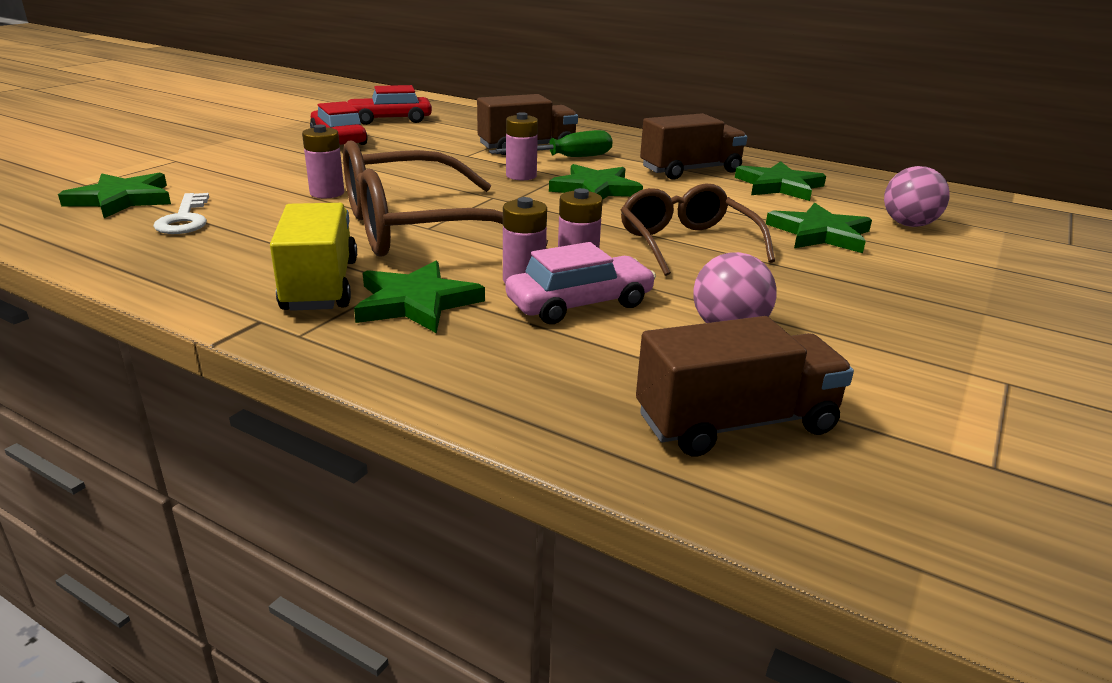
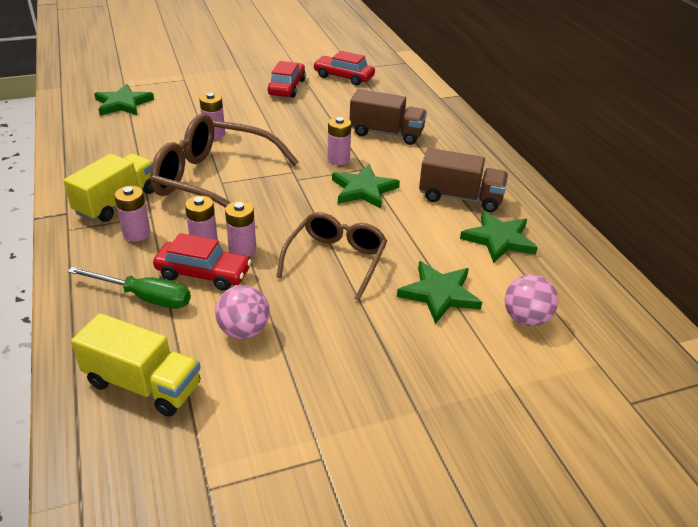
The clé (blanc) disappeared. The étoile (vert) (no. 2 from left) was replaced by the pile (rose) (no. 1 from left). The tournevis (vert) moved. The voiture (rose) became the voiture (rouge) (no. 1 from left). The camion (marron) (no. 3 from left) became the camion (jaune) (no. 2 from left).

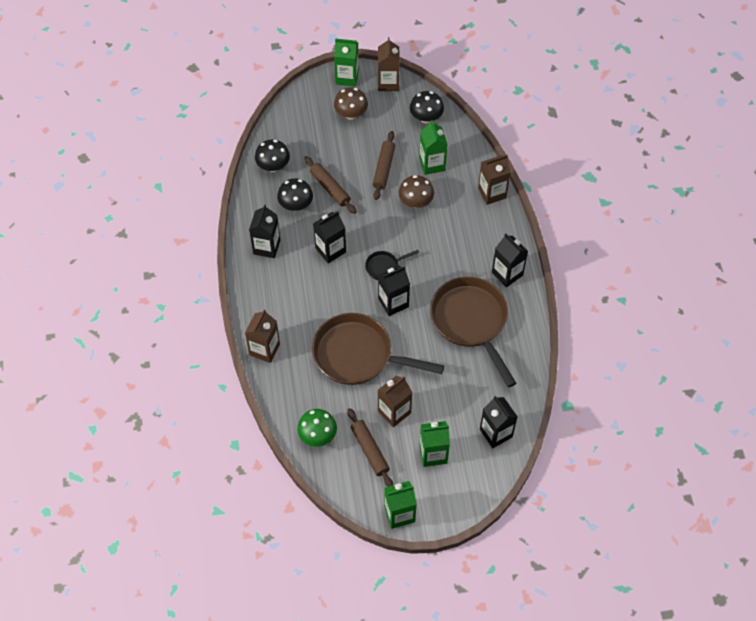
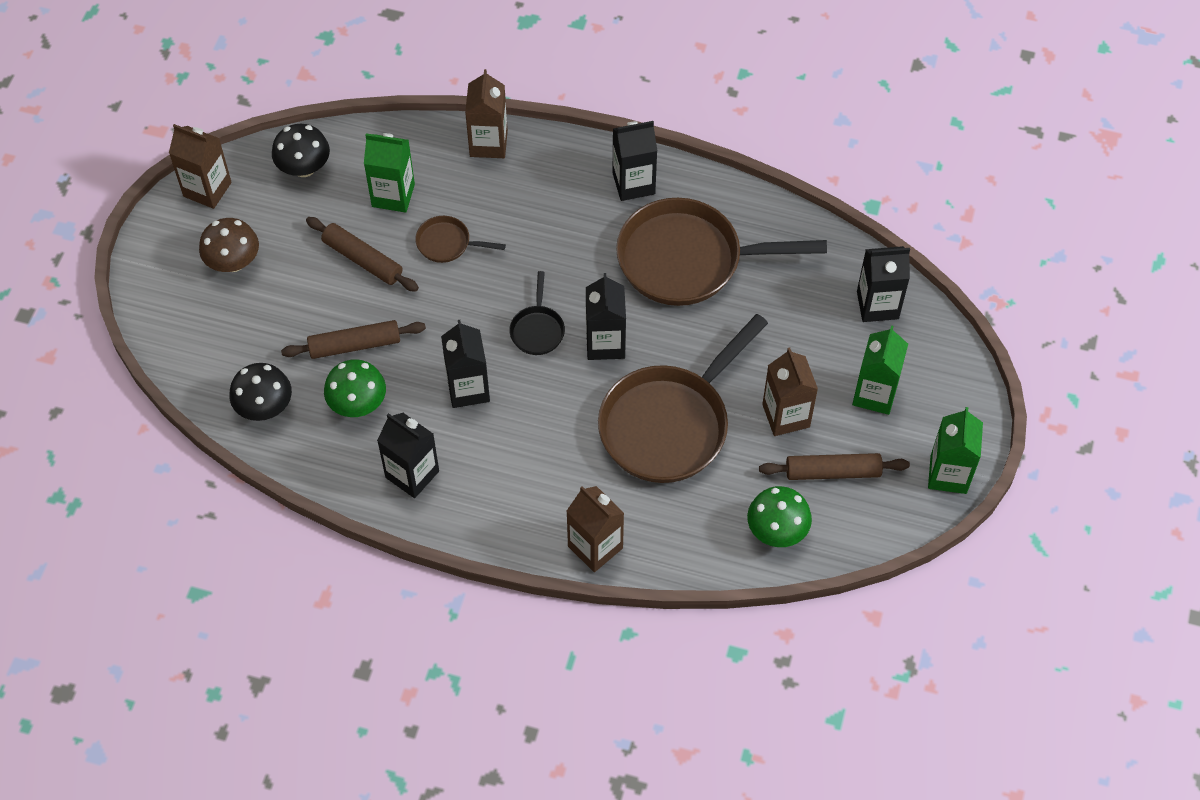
The champignon (noir) (no. 2 from left) became the champignon (vert) (no. 1 from left). The brique de lait (vert) (no. 1 from left) disappeared. The champignon (marron) (no. 2 from left) was replaced by the poêle (marron) (no. 1 from left).

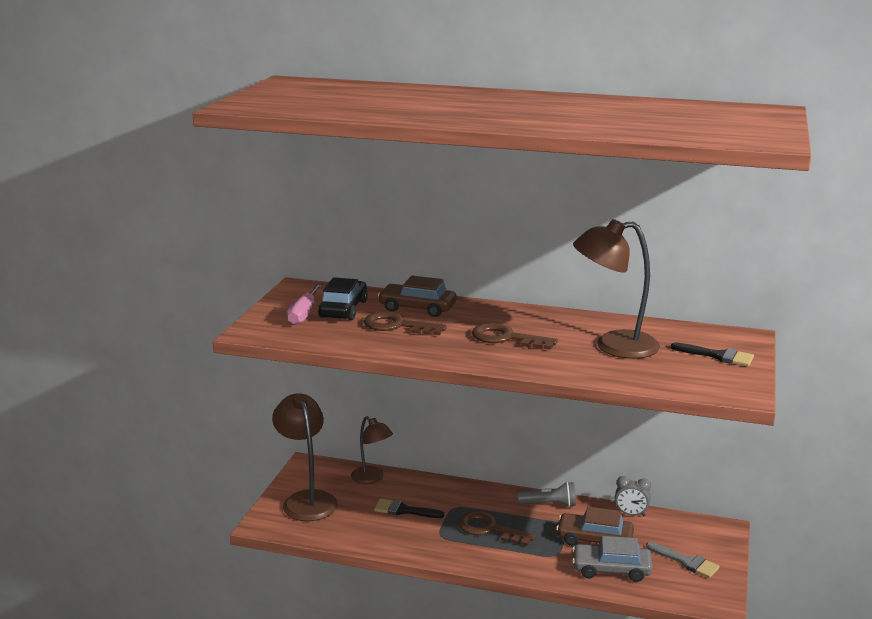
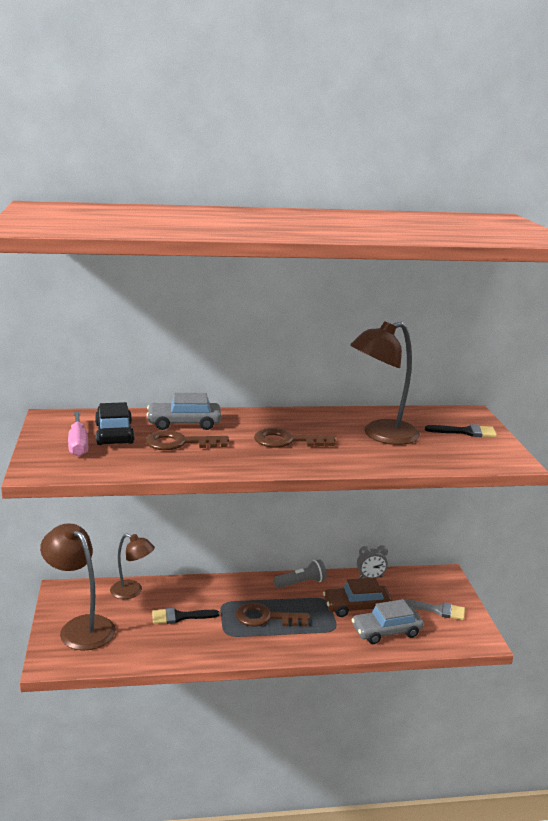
The voiture (marron) (no. 1 from left) became the voiture (gris) (no. 1 from left).

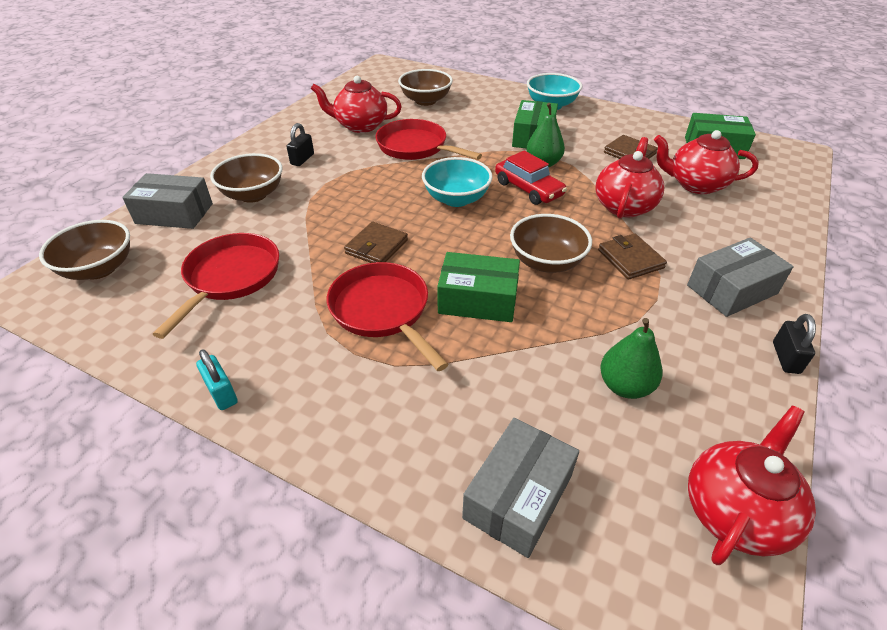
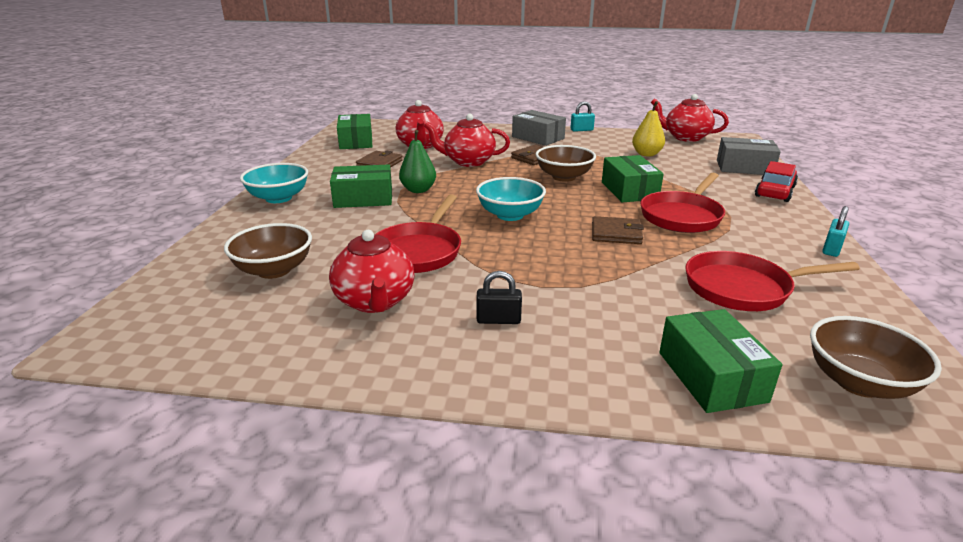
The boîte (gris) (no. 1 from left) became the boîte (vert) (no. 4 from left). The bol (marron) (no. 2 from left) disappeared. The voiture (rouge) moved. The poire (vert) (no. 2 from left) became the poire (jaune). The cadenas (noir) (no. 2 from left) became the cadenas (turquoise) (no. 1 from left).

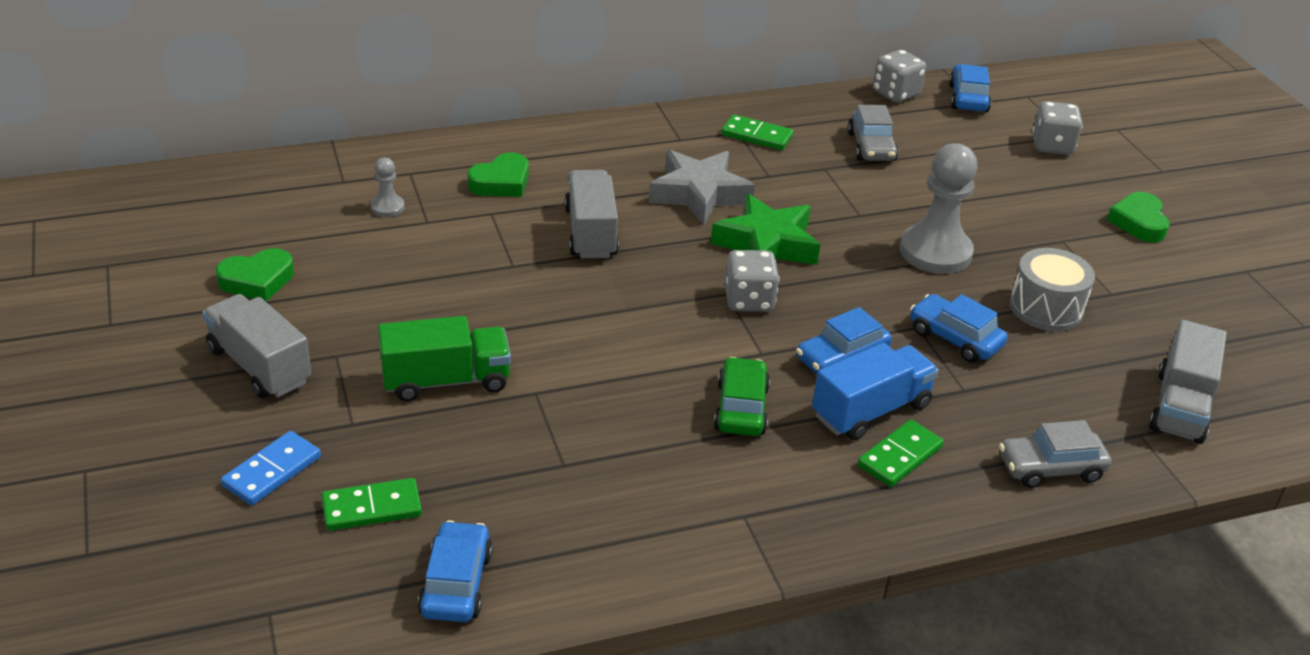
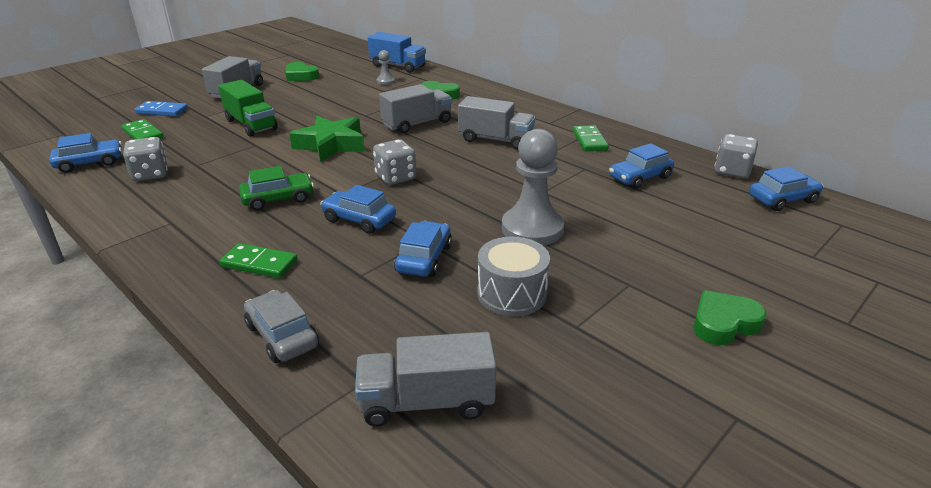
The étoile (gris) was replaced by the camion (gris) (no. 4 from left). The étoile (vert) moved. The camion (bleu) moved. The voiture (gris) (no. 1 from left) became the voiture (bleu) (no. 4 from left). The dé (gris) (no. 3 from left in the first image) moved.

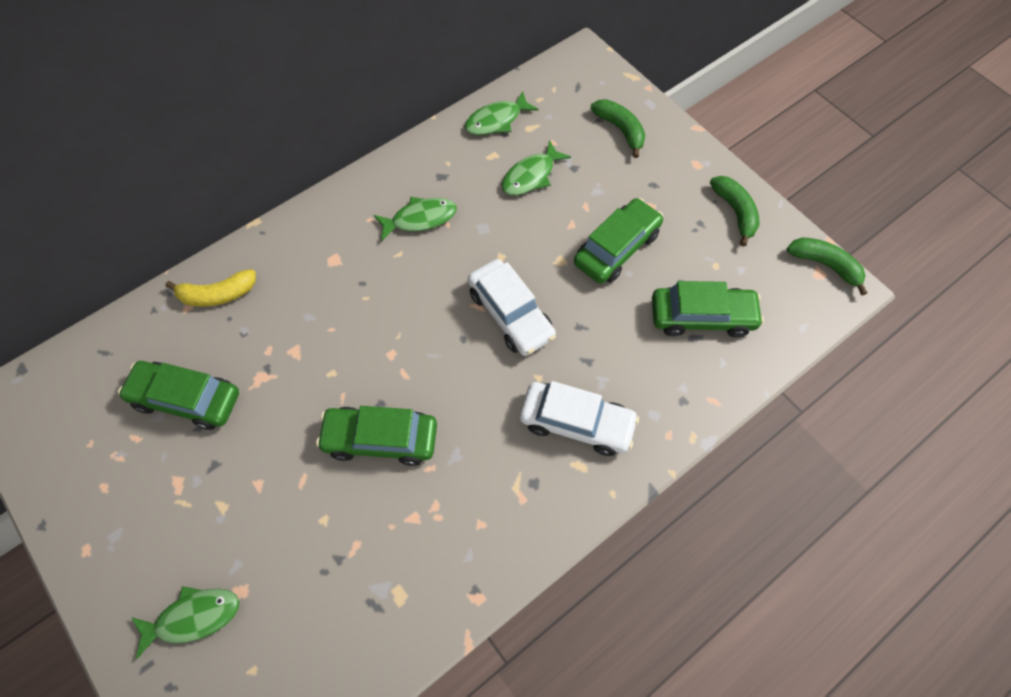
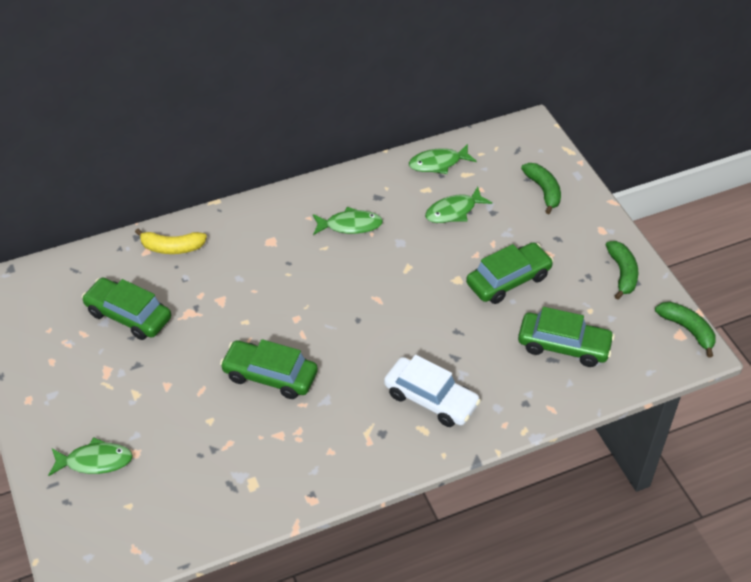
The voiture (blanc) (no. 1 from left) disappeared.

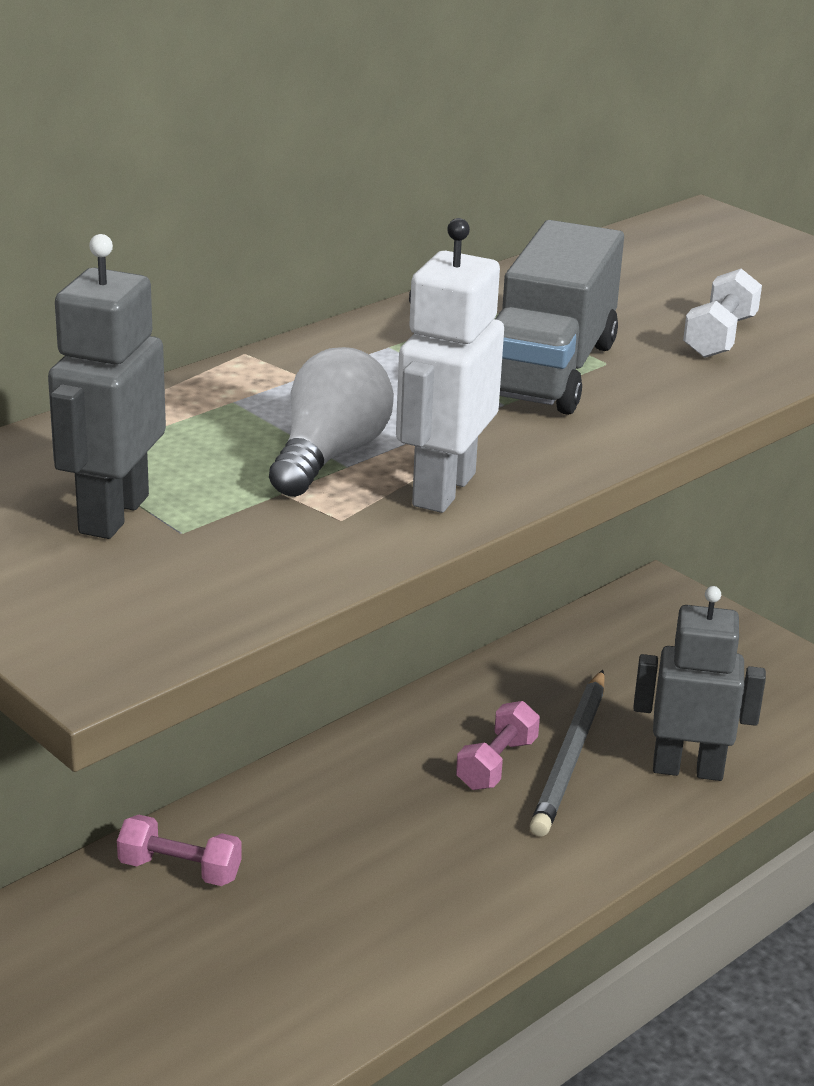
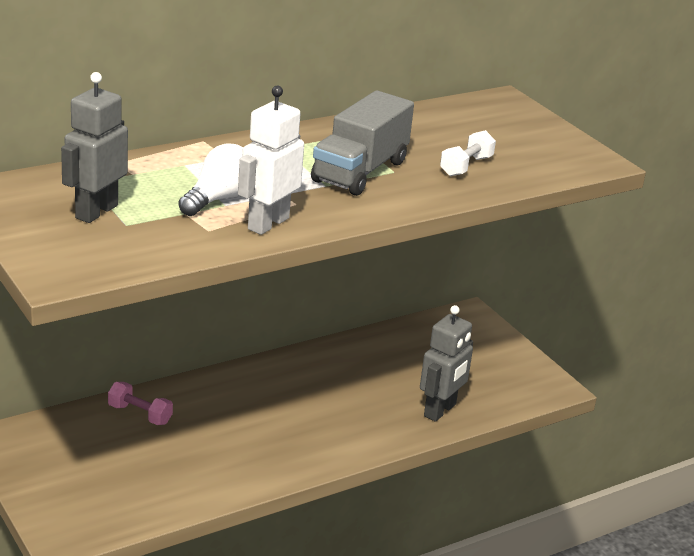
The haltère (rose) (no. 2 from left) disappeared. The crayon (gris) disappeared. The robot (gris) (no. 2 from left) turned 105 degrees clockwise.

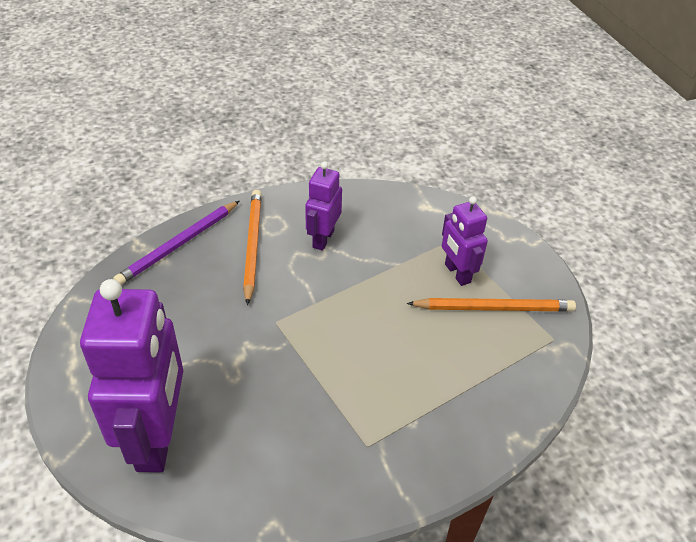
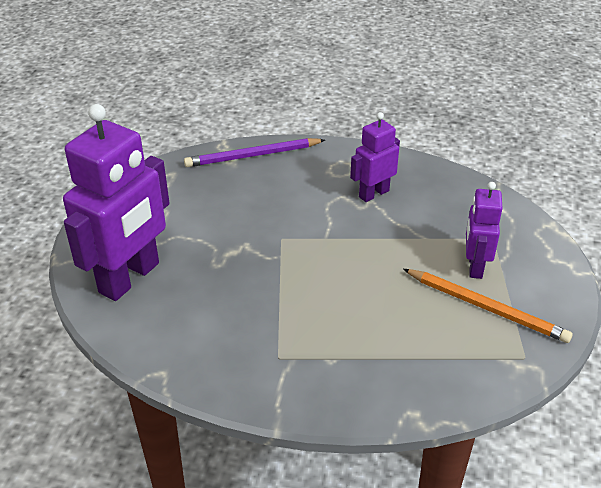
The crayon (orange) (no. 1 from left) disappeared.

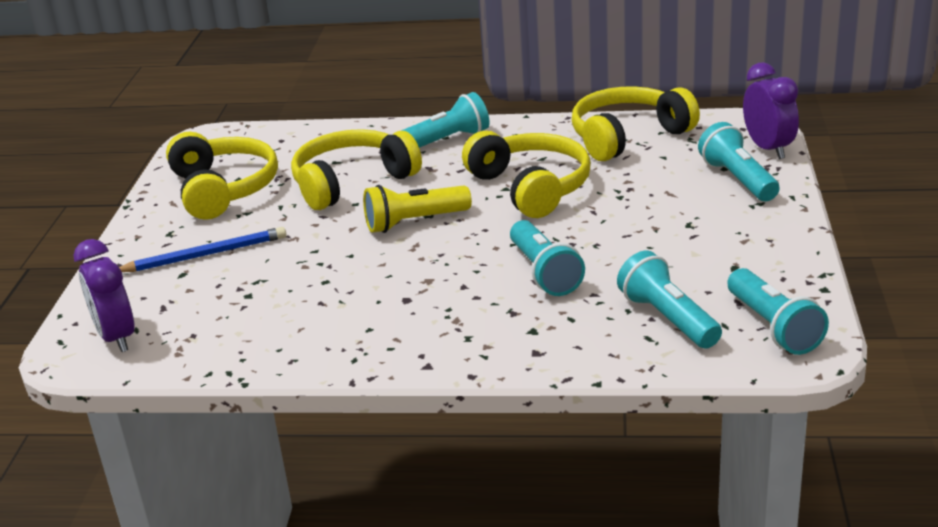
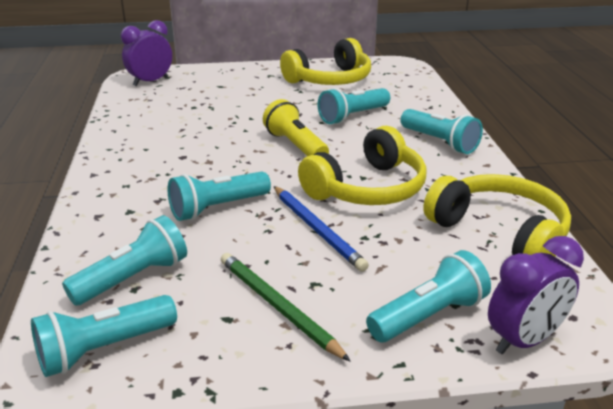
The crayon (bleu) moved. The casque audio (jaune) (no. 2 from left) was replaced by the lampe de poche (turquoise) (no. 4 from left). The crayon (vert) appeared.

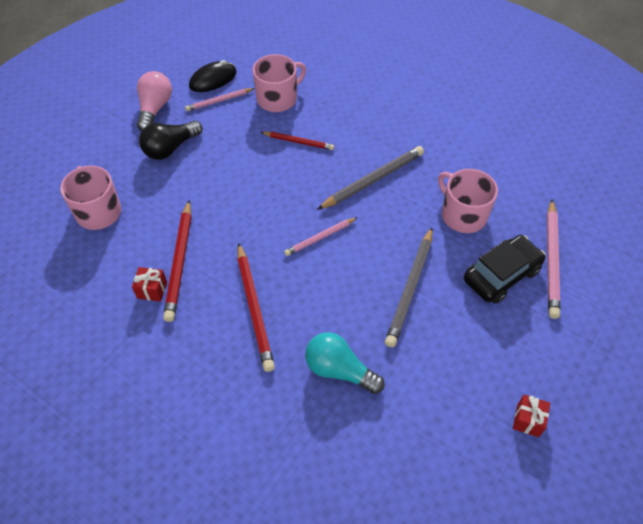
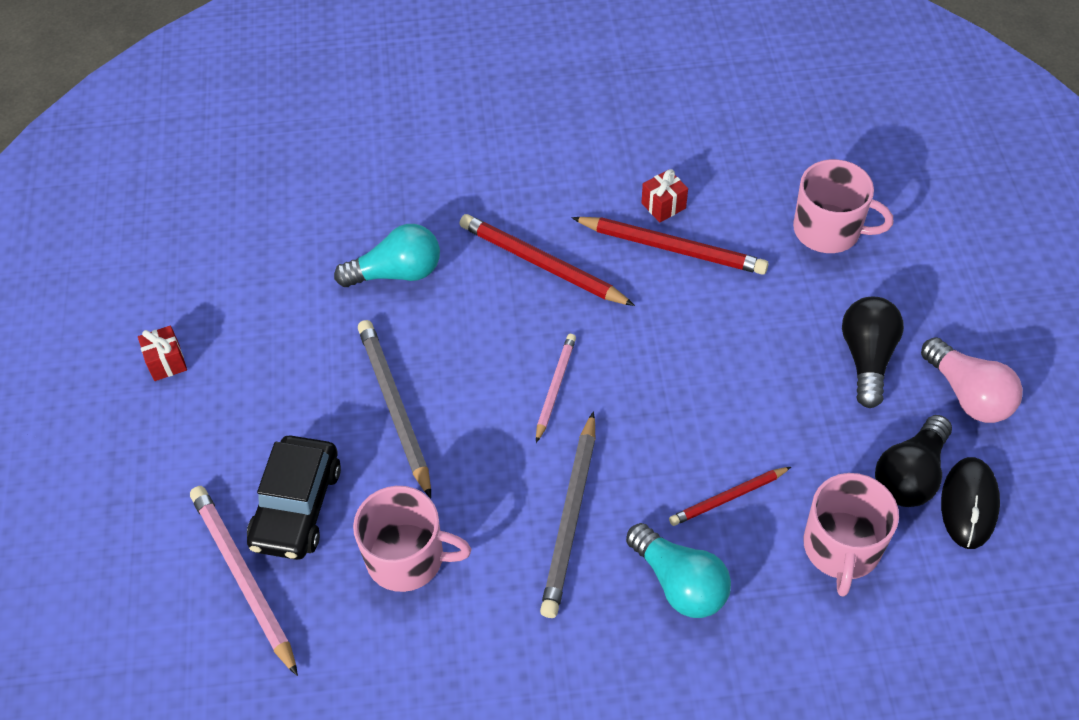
The crayon (rouge) (no. 1 from left in the first image) turned 150 degrees clockwise. The crayon (rose) (no. 1 from left) was replaced by the ampoule (noir) (no. 2 from left). The ampoule (turquoise) (no. 2 from left) appeared.

